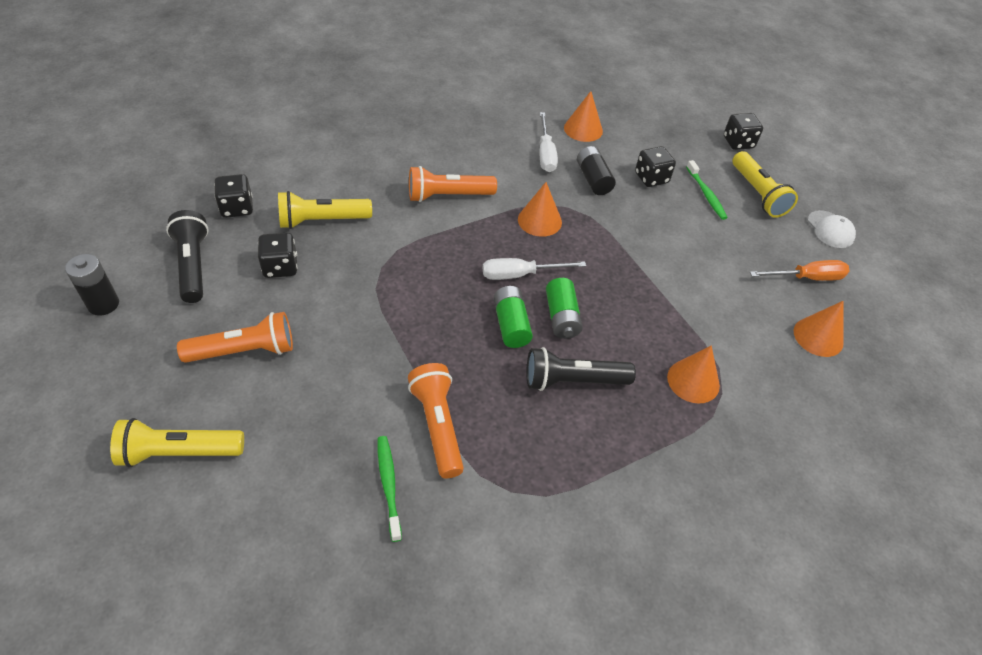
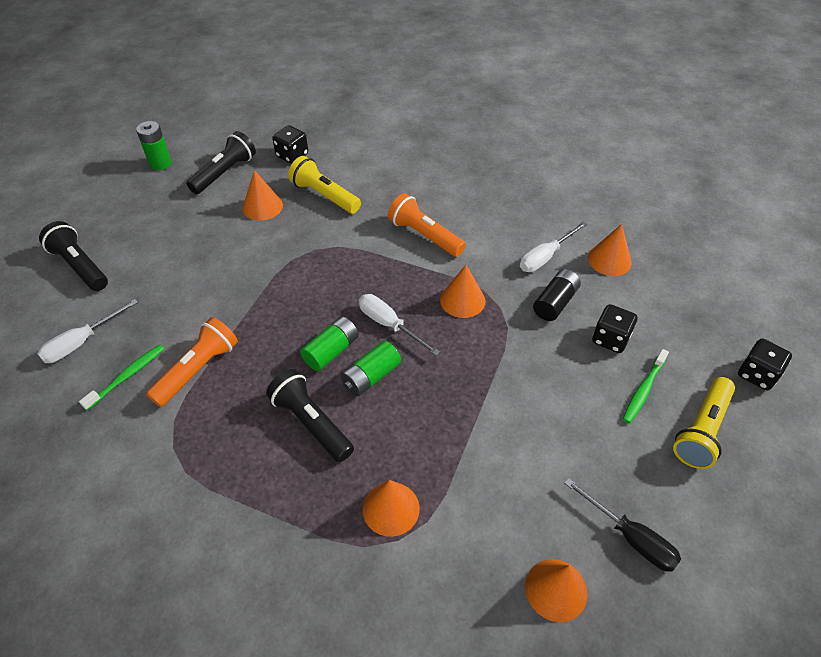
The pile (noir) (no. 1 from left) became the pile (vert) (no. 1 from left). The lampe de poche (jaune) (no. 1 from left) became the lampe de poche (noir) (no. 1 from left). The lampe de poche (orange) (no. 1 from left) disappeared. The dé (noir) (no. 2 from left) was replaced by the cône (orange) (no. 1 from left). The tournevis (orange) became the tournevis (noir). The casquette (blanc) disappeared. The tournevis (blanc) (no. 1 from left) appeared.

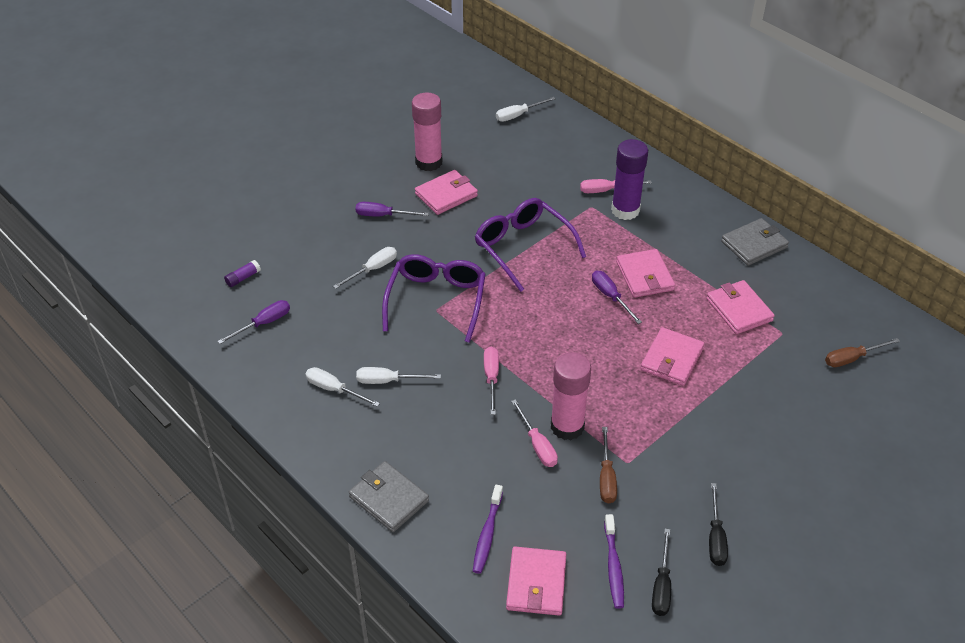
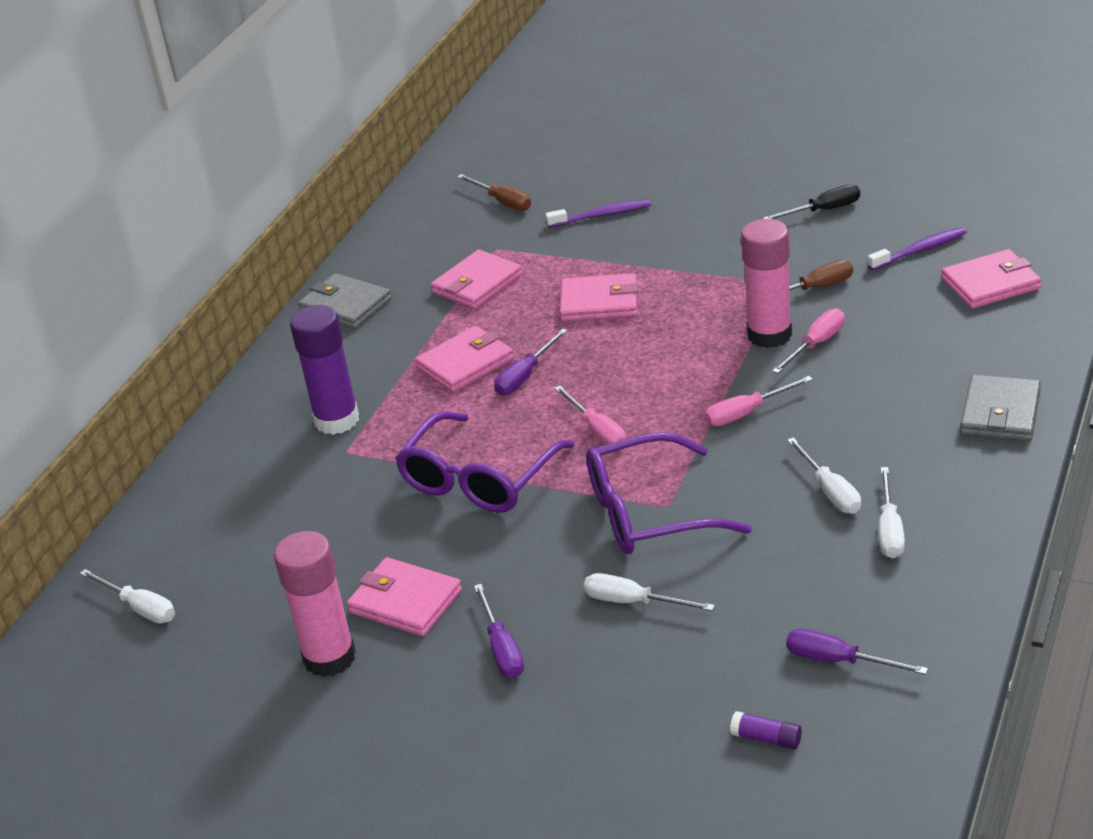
The brosse à dents (violet) (no. 1 from left) moved. The tournevis (rose) (no. 3 from left in the first image) moved. The tournevis (noir) (no. 1 from left) disappeared.

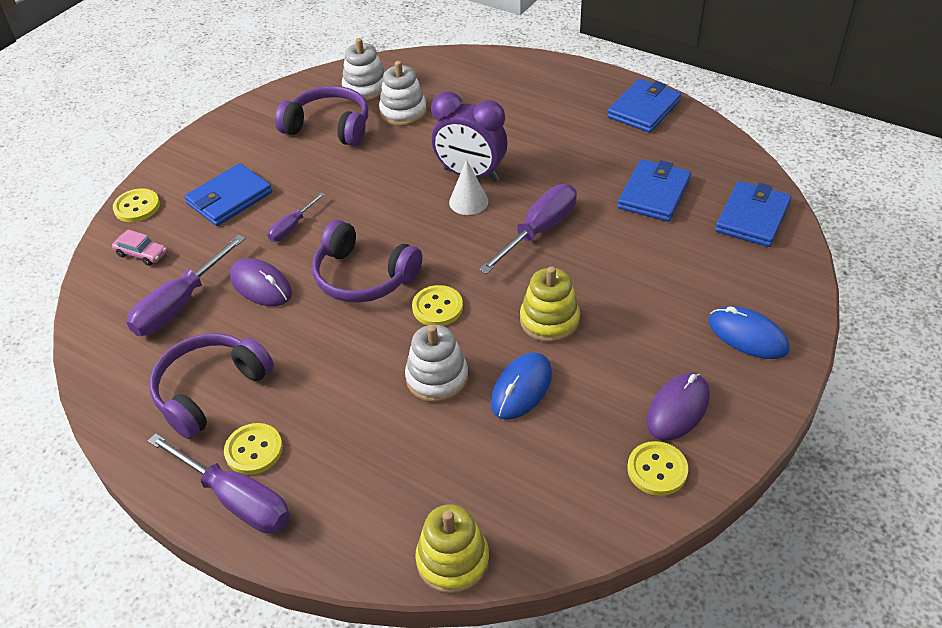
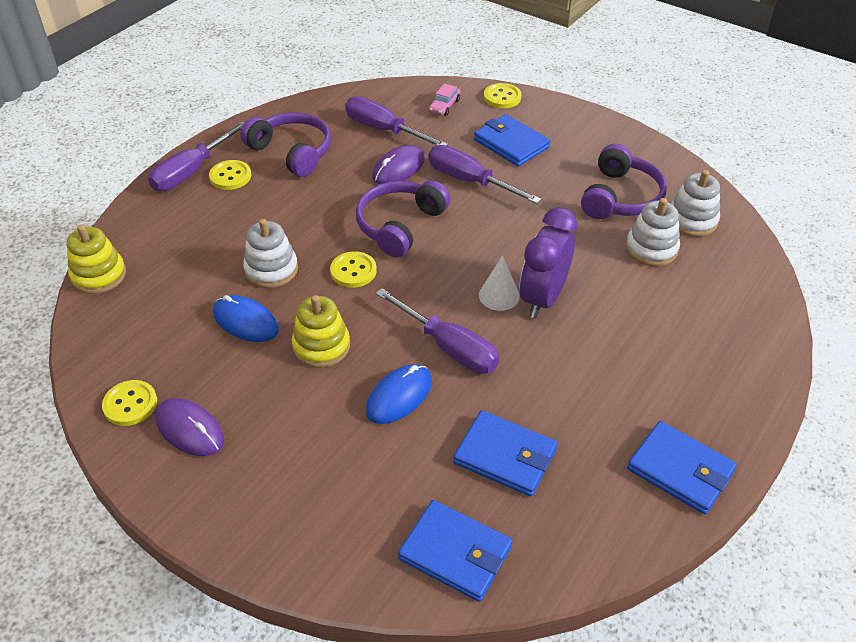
The tournevis (violet) (no. 3 from left in the first image) changed to 1.80 times the size. The souris (bleu) (no. 2 from left) moved.

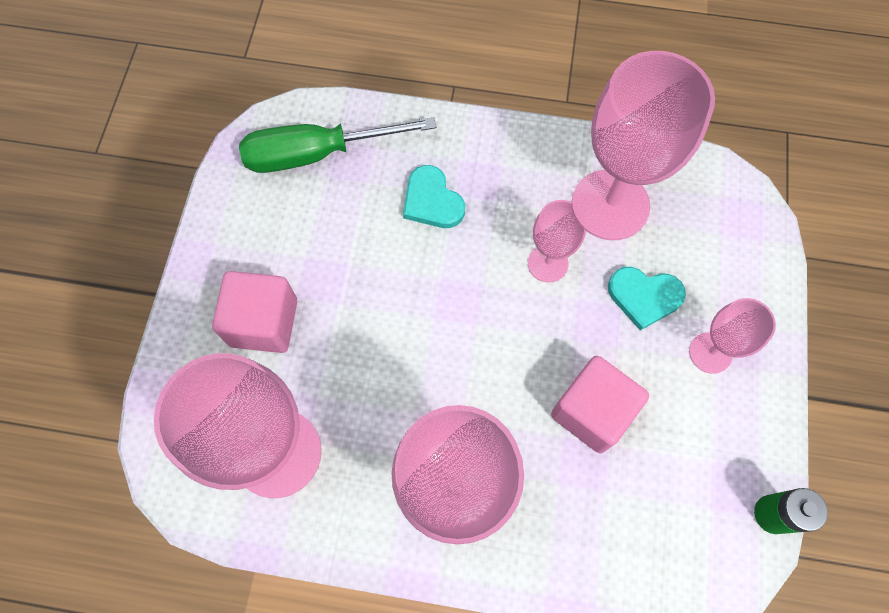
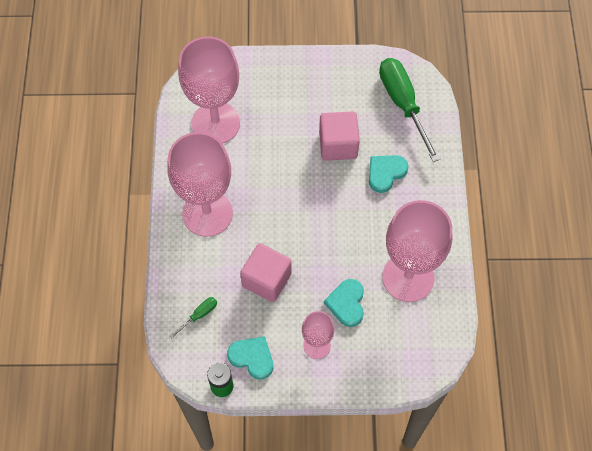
The cube (rose) (no. 1 from left in the first image) moved. The verre à pied (rose) (no. 3 from left) disappeared. The tournevis (vert) (no. 1 from left) appeared. The cœur (turquoise) (no. 1 from left) appeared.

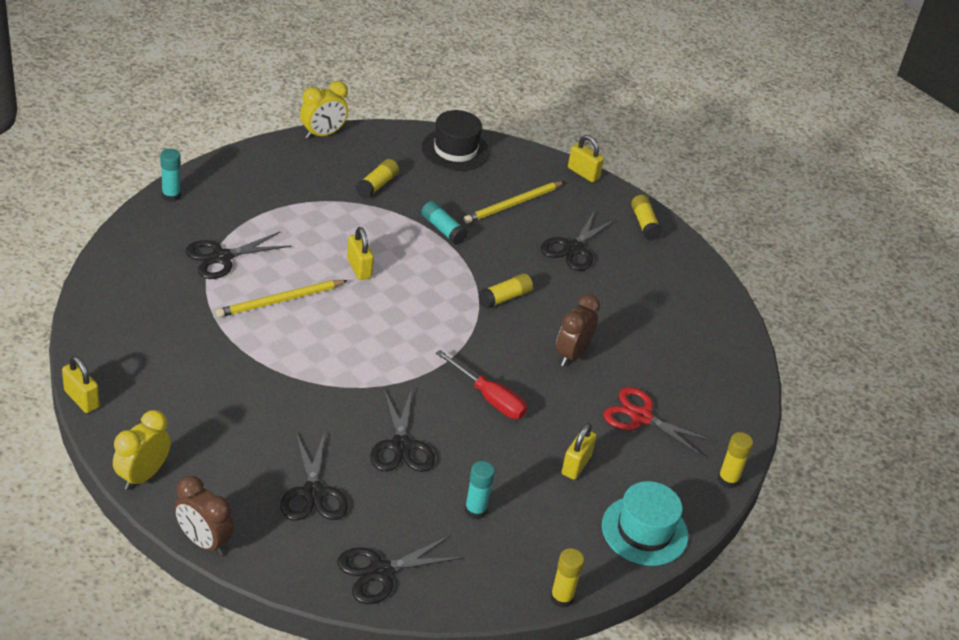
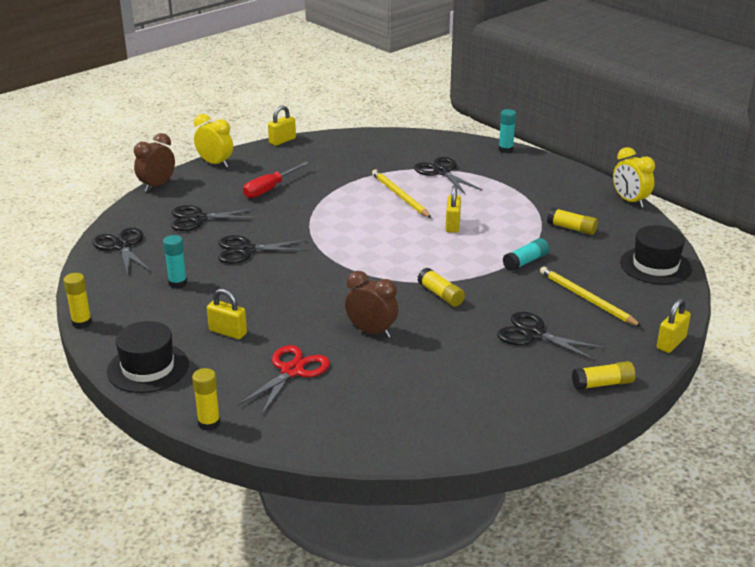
The cadenas (jaune) (no. 2 from left in the first image) turned 60 degrees counterclockwise. The tournevis (rouge) moved. The chapeau (turquoise) became the chapeau (noir) (no. 1 from left).

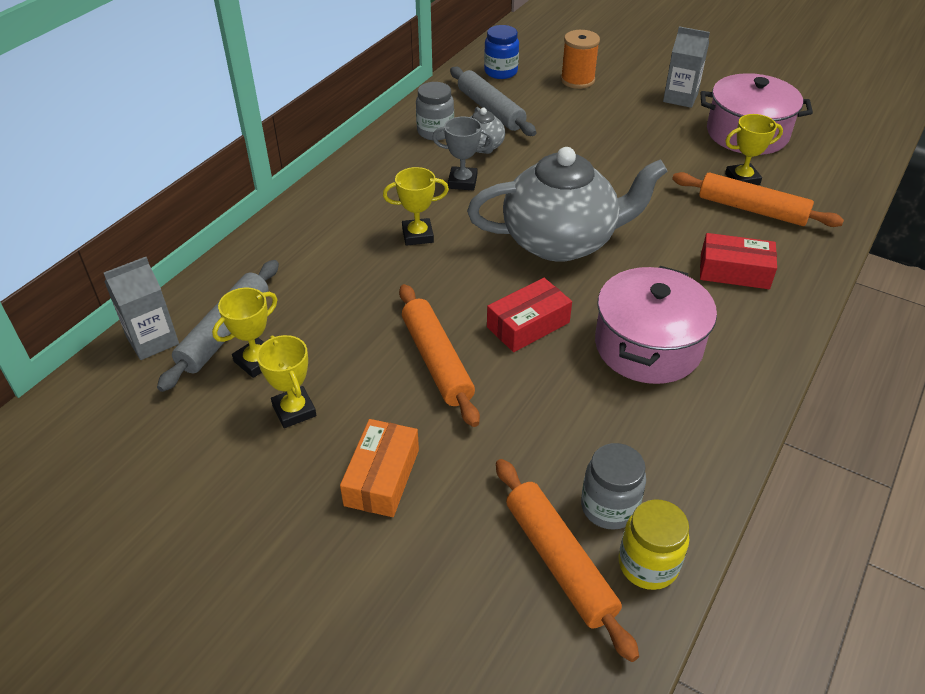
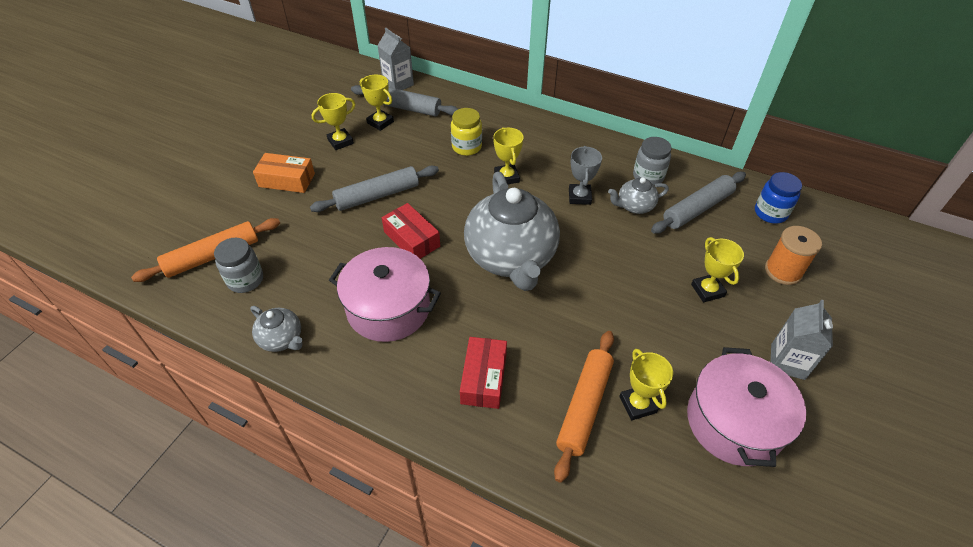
The rouleau à pâtisserie (orange) (no. 1 from left) became the rouleau à pâtisserie (gris) (no. 1 from left). The bocal (jaune) moved. The théière (gris) (no. 1 from left) appeared. The trophée (jaune) (no. 5 from left) appeared.

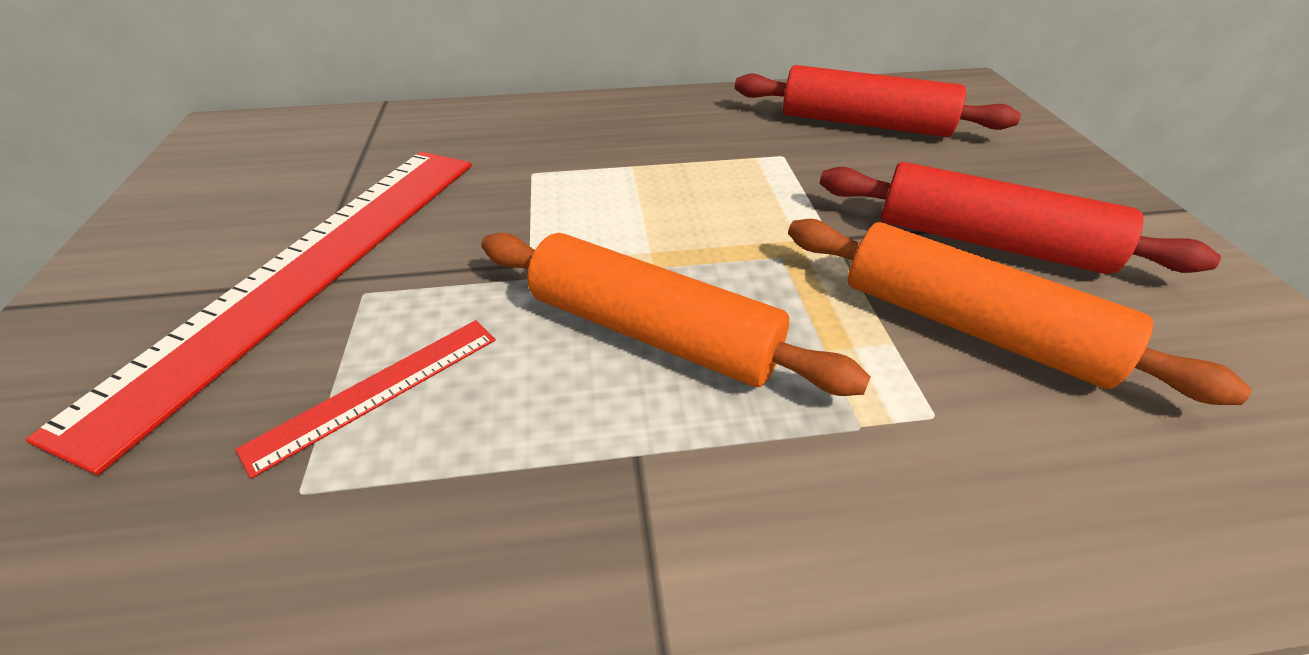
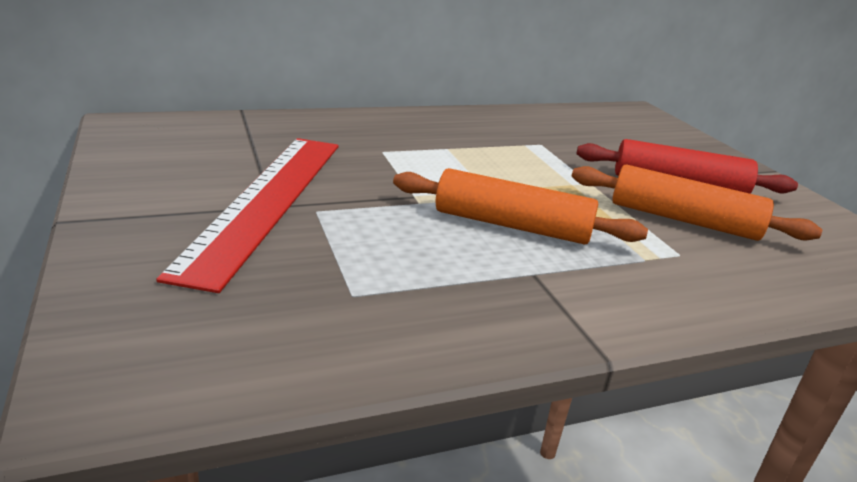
The règle (rouge) (no. 2 from left) disappeared. The rouleau à pâtisserie (rouge) (no. 1 from left) disappeared.

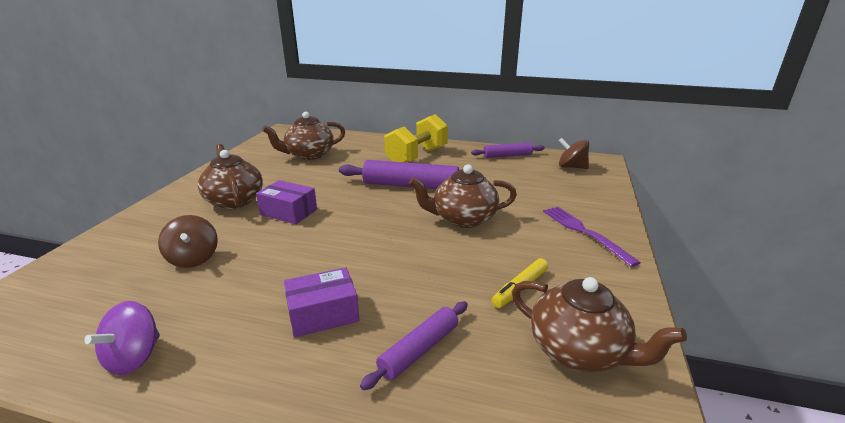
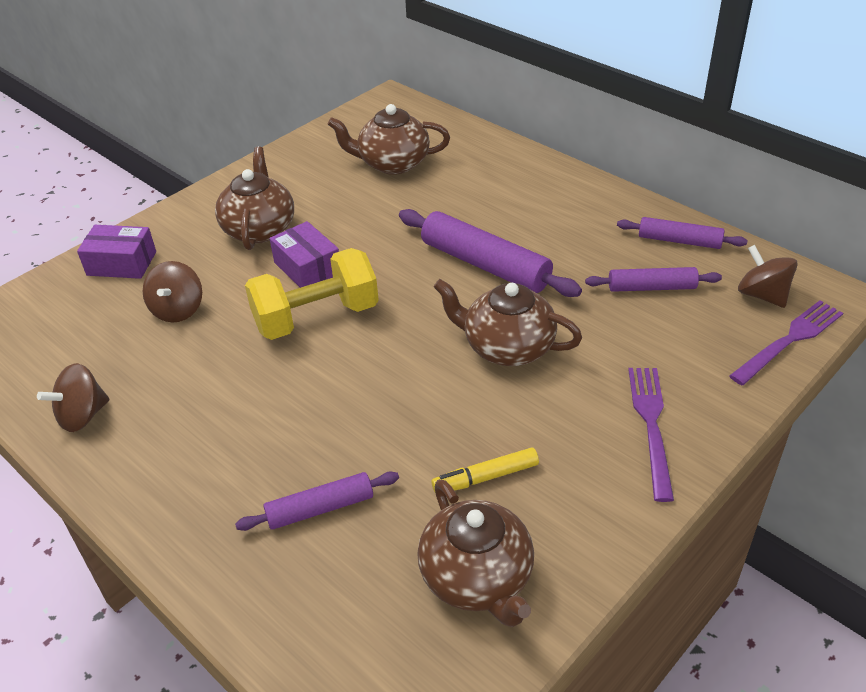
The toupie (violet) became the toupie (marron) (no. 1 from left). The boîte (violet) (no. 2 from left in the first image) moved. The haltère (jaune) moved. The rouleau à pâtisserie (violet) (no. 3 from left) appeared. The fourchette (violet) (no. 2 from left) appeared.

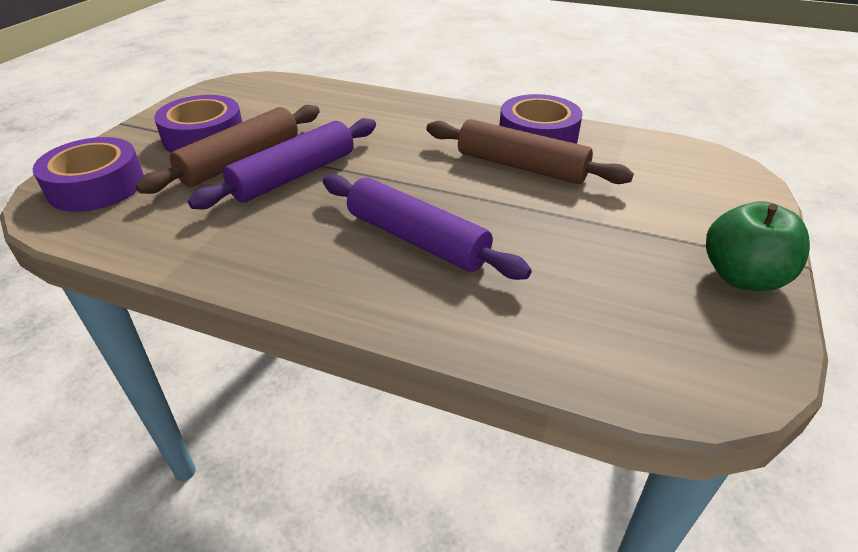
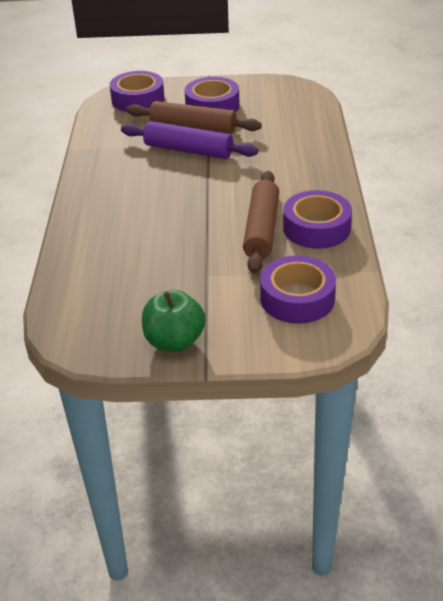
The rouleau à pâtisserie (violet) (no. 2 from left) disappeared. The ruban adhésif (violet) (no. 3 from left) appeared.

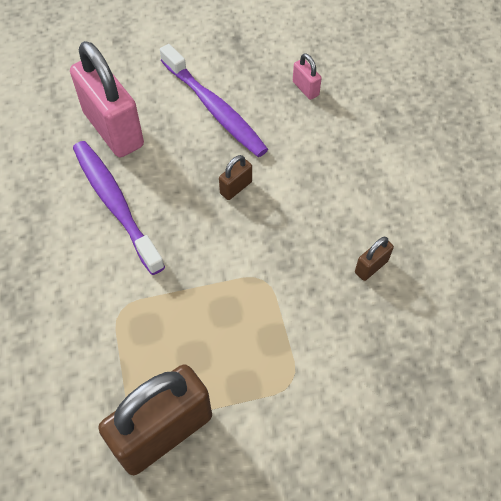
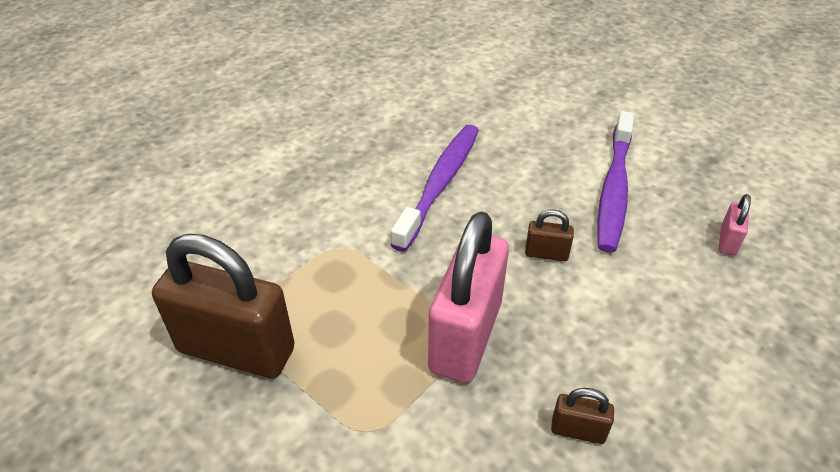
The cadenas (rose) (no. 1 from left) moved.

